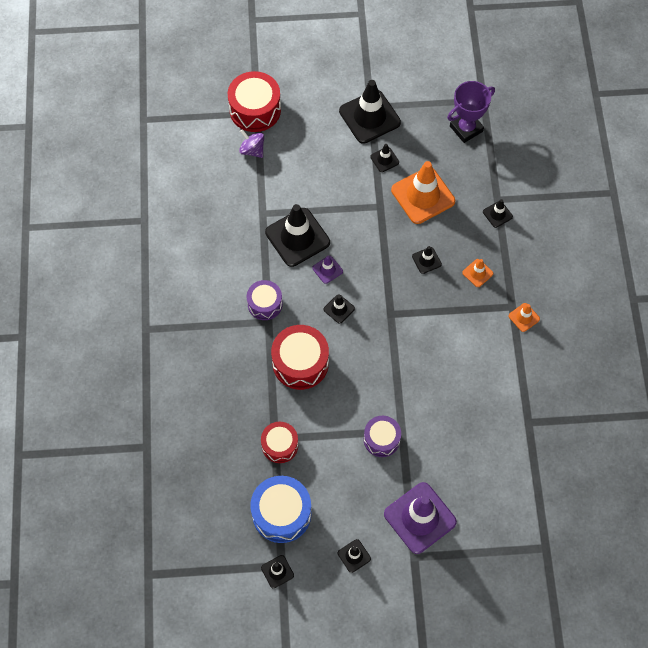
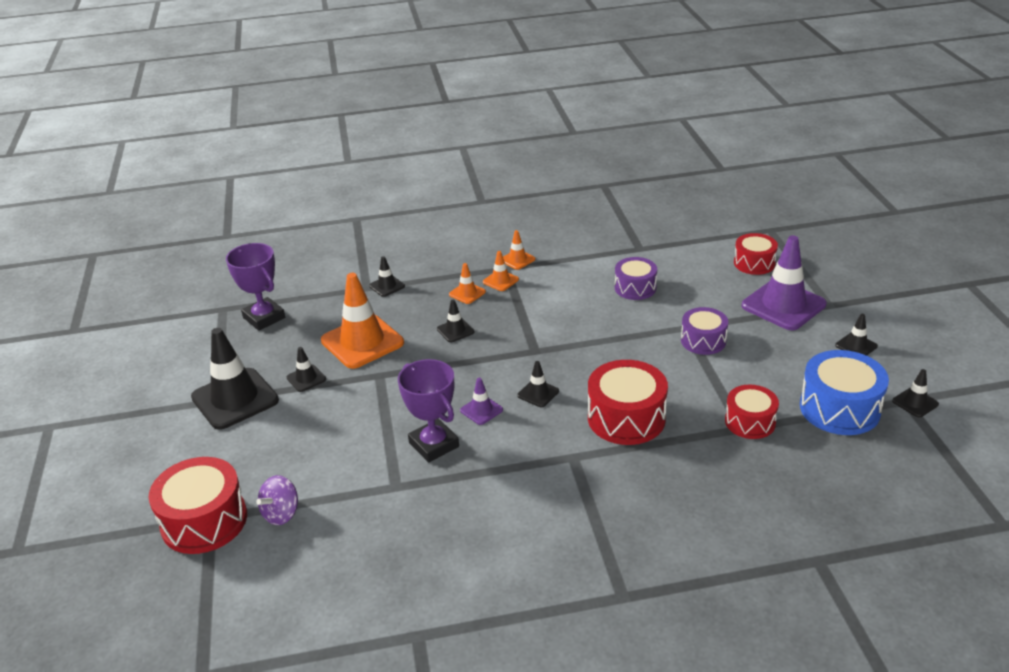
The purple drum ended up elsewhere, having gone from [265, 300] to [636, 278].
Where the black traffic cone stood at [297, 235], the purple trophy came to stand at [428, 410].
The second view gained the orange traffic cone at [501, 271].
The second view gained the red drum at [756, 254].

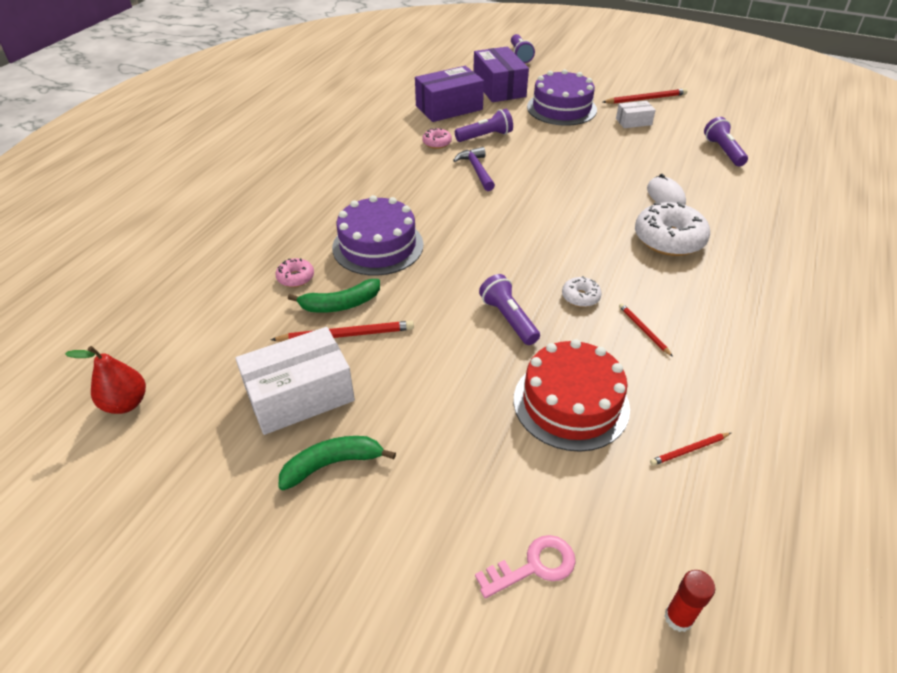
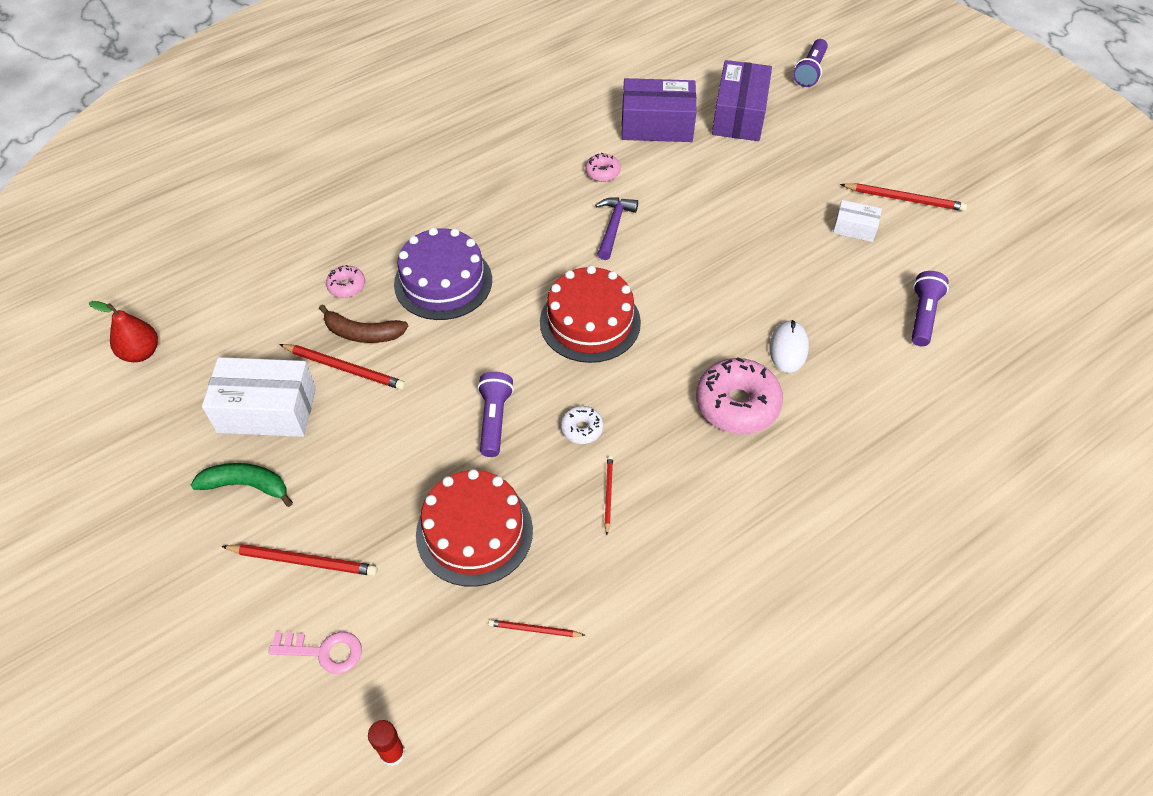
What was the green banana at [334, 296] turned into the brown banana at [363, 323].
The second view lost the purple flashlight at [484, 125].
The second view lost the purple cake at [562, 97].
What was the white donut at [672, 229] turned into the pink donut at [739, 395].
The second view gained the red pencil at [299, 560].
The second view gained the red cake at [590, 314].

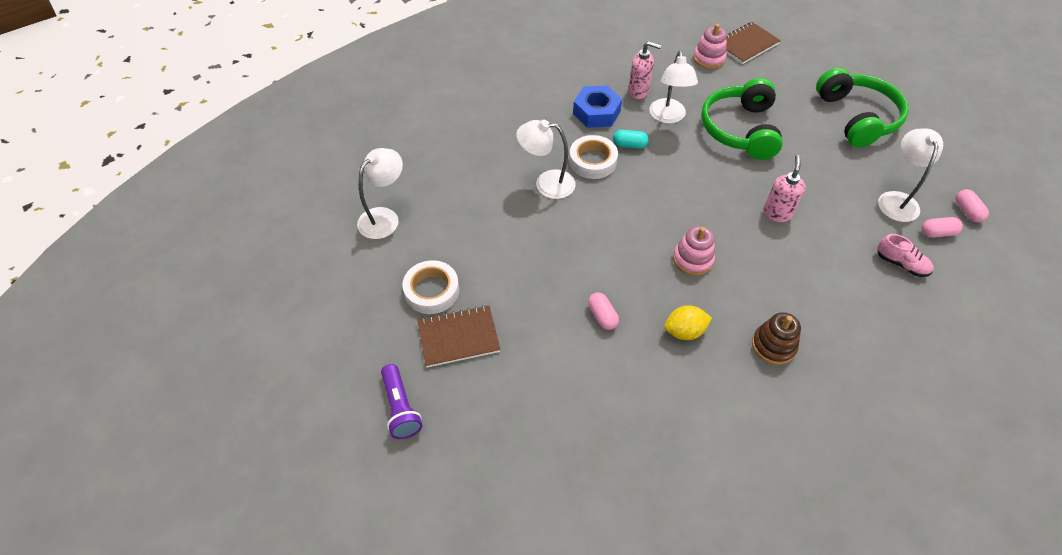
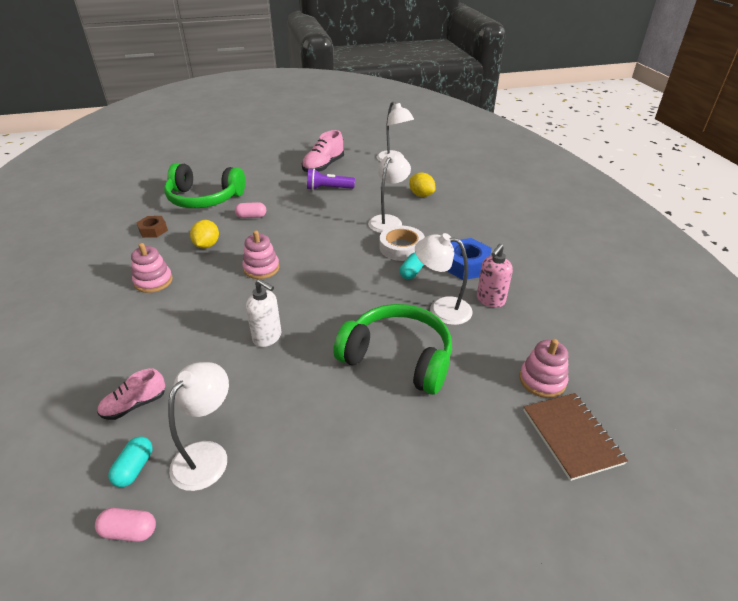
The purple flashlight ended up elsewhere, having gone from [401, 401] to [331, 179].
Where the white tape stood at [430, 287], the pink shoe came to stand at [323, 151].
The second view lost the brown notebook at [458, 336].
What was the brown stacking toy at [776, 338] turned into the pink stacking toy at [152, 268].
What was the pink soap dispenser at [784, 188] turned into the white soap dispenser at [263, 313].
The green headphones ended up elsewhere, having gone from [862, 107] to [204, 185].
The white lamp at [910, 175] ended up facing another way, 90 degrees counterclockwise from before.
What was the pink capsule at [942, 227] turned into the turquoise capsule at [130, 461].
The second view gained the brown nut at [152, 227].
The second view gained the yellow lemon at [422, 185].

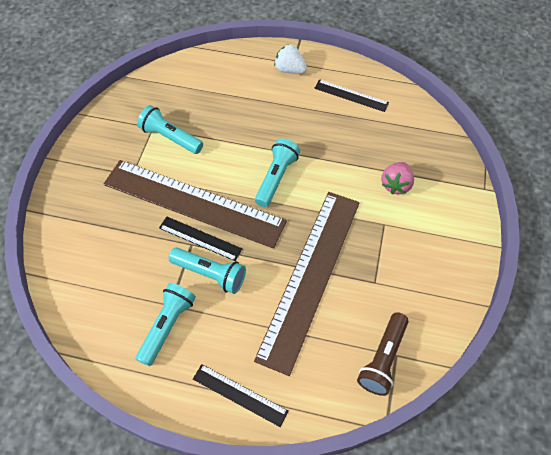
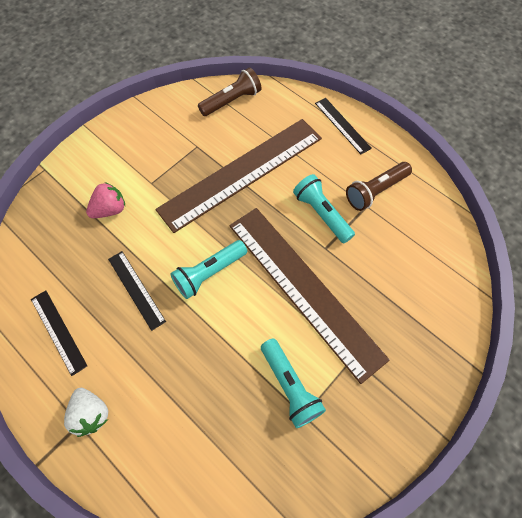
What was the turquoise flashlight at [166, 324] turned into the brown flashlight at [379, 186].
The black ruler ended up elsewhere, having gone from [200, 239] to [137, 291].

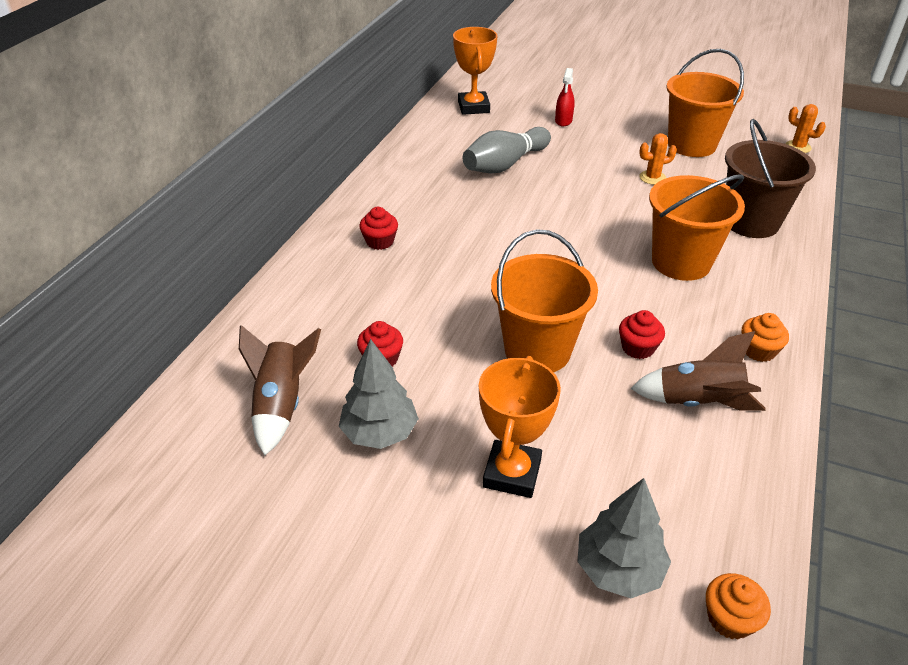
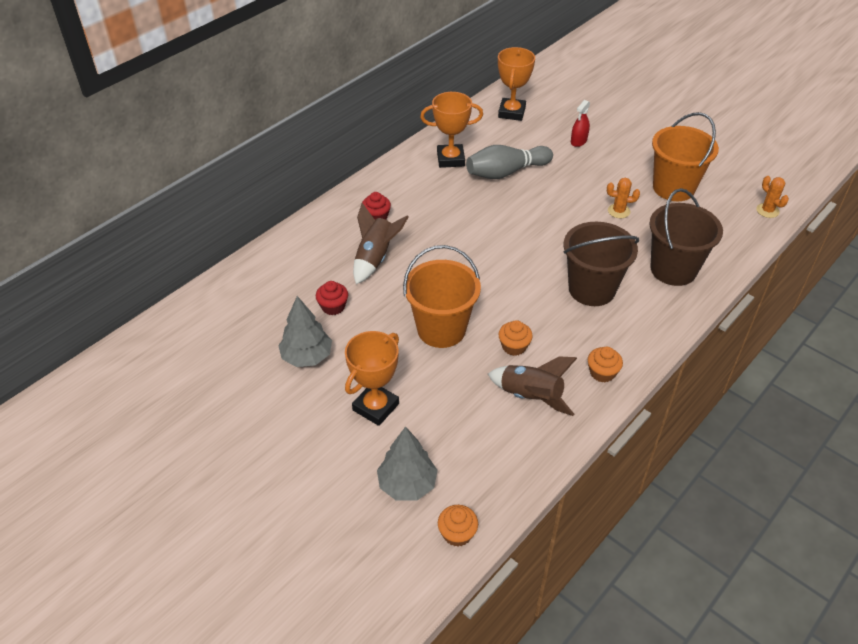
The brown rocket ended up elsewhere, having gone from [280, 390] to [381, 243].
What was the red cupcake at [642, 334] turned into the orange cupcake at [515, 338].
What was the orange bucket at [697, 227] turned into the brown bucket at [601, 264].
The second view gained the orange trophy at [451, 130].

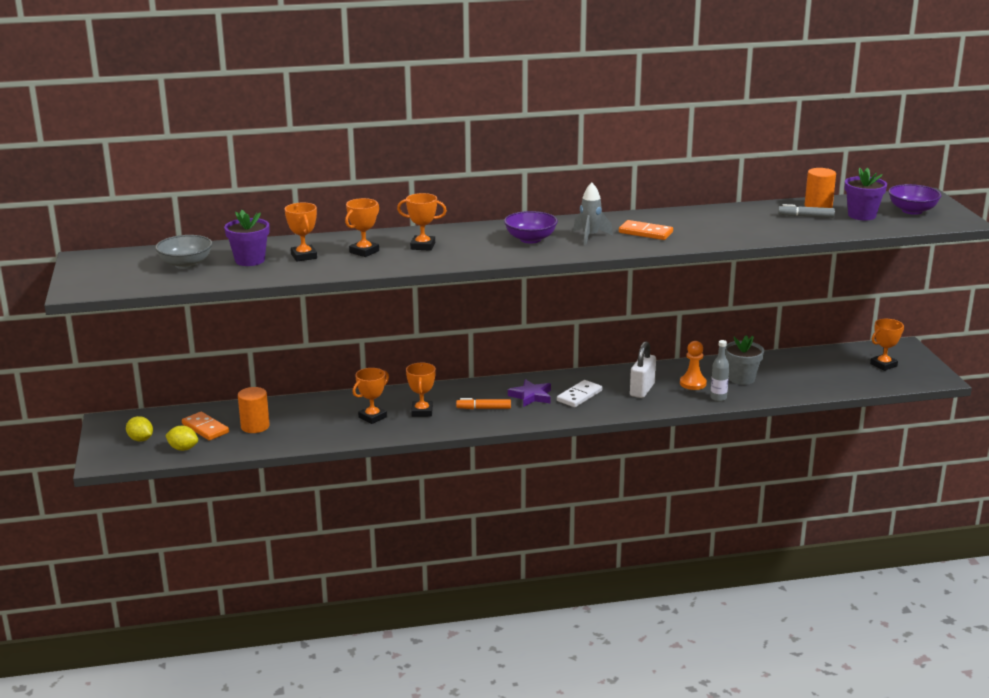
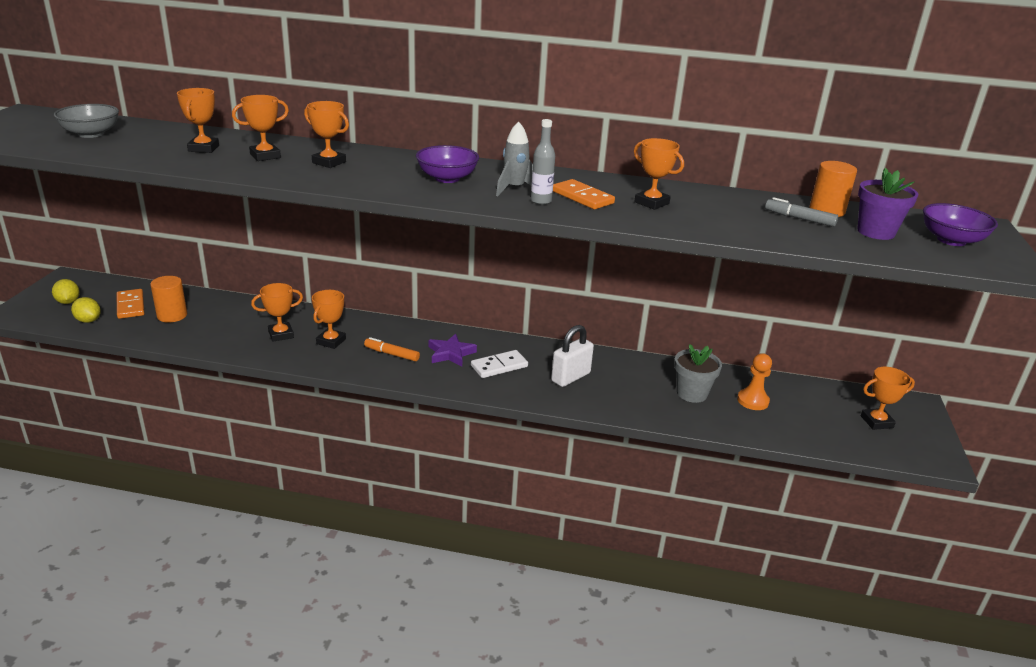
The second view lost the purple flower pot at [246, 238].
The orange pawn ended up elsewhere, having gone from [693, 365] to [754, 381].
The grey bottle ended up elsewhere, having gone from [719, 370] to [543, 162].
The second view gained the orange trophy at [659, 174].

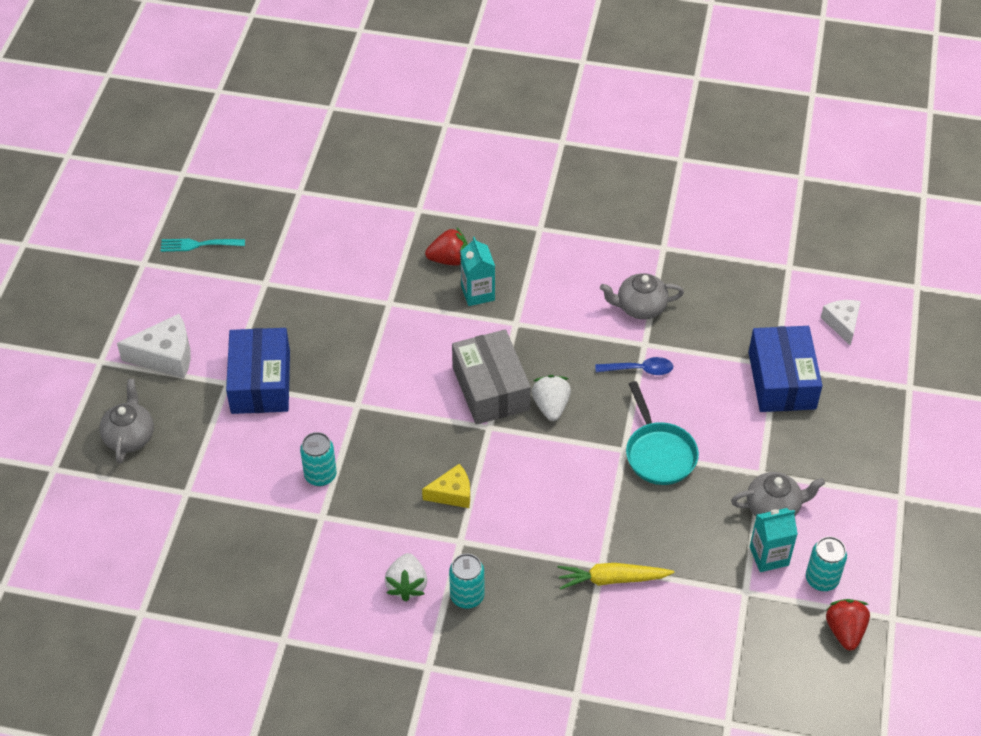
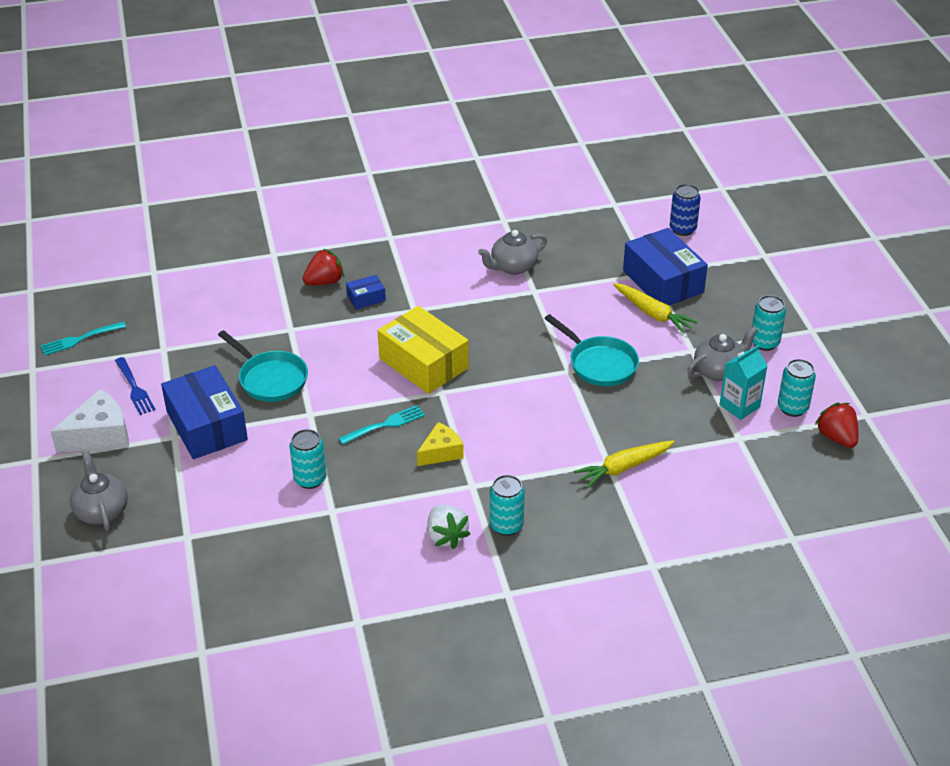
What was the grey box at [491, 377] turned into the yellow box at [423, 350].
Where the turquoise carton stood at [477, 271], the blue box came to stand at [366, 292].
The second view lost the white strawberry at [551, 398].
The second view lost the blue spoon at [634, 366].
Where the white cheese stood at [841, 323], the blue can came to stand at [685, 210].
The second view gained the blue fork at [135, 386].
The second view gained the turquoise pan at [263, 366].
The second view gained the turquoise fork at [381, 425].
The second view gained the yellow carrot at [655, 308].
The second view gained the turquoise can at [769, 323].

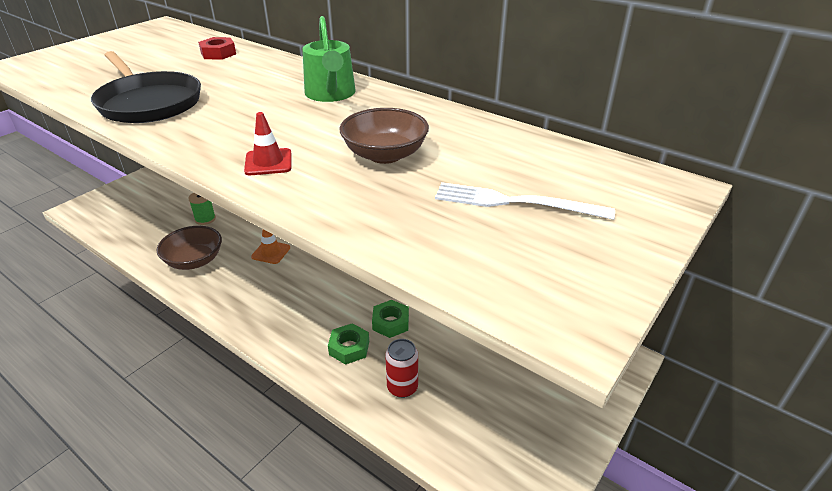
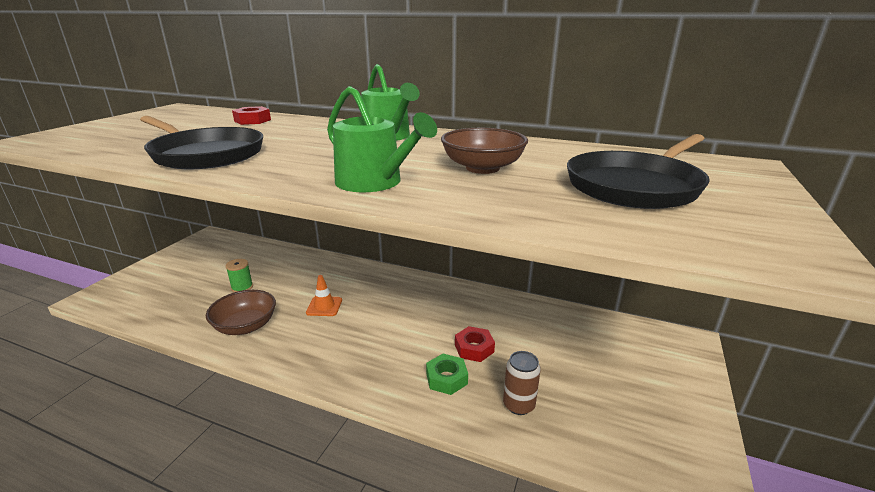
Where the red traffic cone stood at [267, 143], the green watering can came to stand at [382, 139].
What was the green nut at [390, 319] turned into the red nut at [475, 344].
What was the red can at [401, 368] turned into the brown can at [522, 383].
Where the white fork stood at [525, 201], the black pan came to stand at [638, 171].

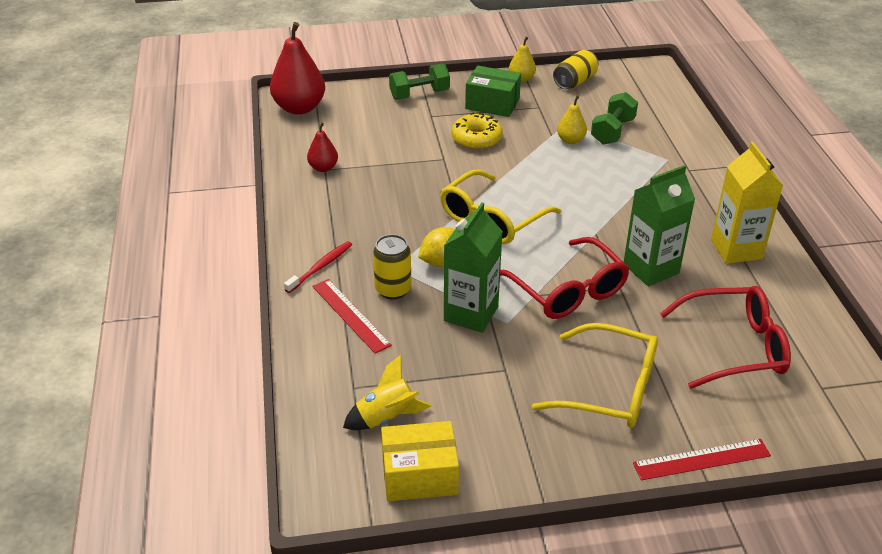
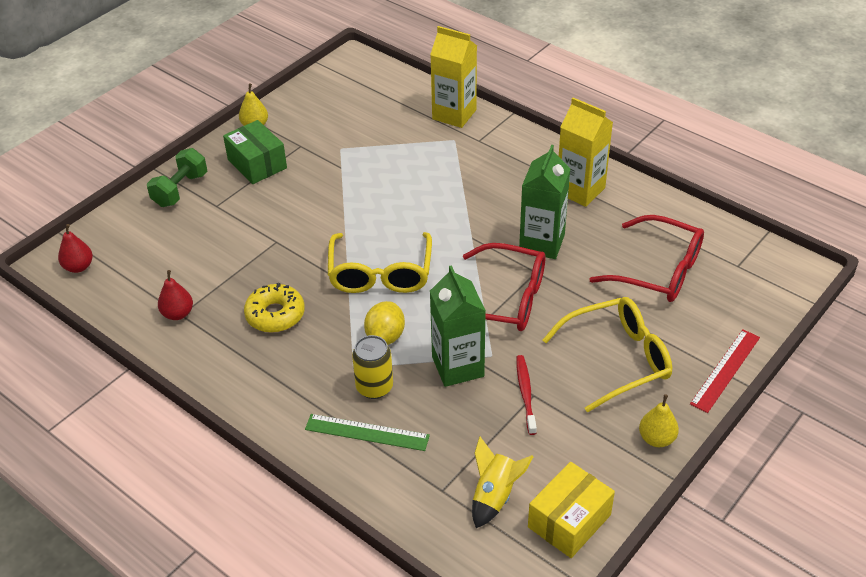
The size of the red pear at [297, 68] changed by a factor of 0.52.
The red toothbrush ended up elsewhere, having gone from [318, 267] to [526, 395].
What was the red ruler at [352, 316] turned into the green ruler at [367, 432].
The yellow donut ended up elsewhere, having gone from [477, 131] to [274, 308].
The green box at [493, 91] ended up facing another way, 75 degrees clockwise from before.
The second view lost the yellow can at [575, 69].
The yellow pear ended up elsewhere, having gone from [572, 120] to [659, 420].
The second view lost the green dumbbell at [614, 118].
The red glasses at [725, 337] ended up facing another way, 75 degrees clockwise from before.
The second view gained the yellow carton at [453, 77].

